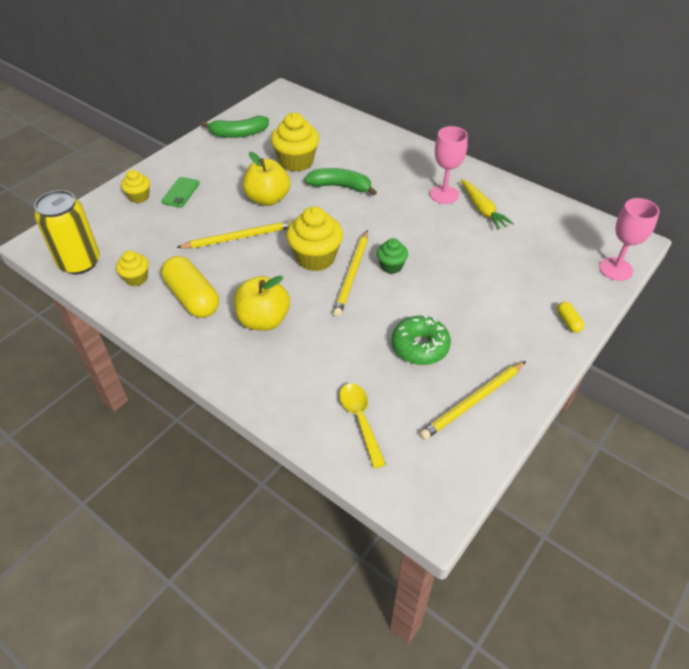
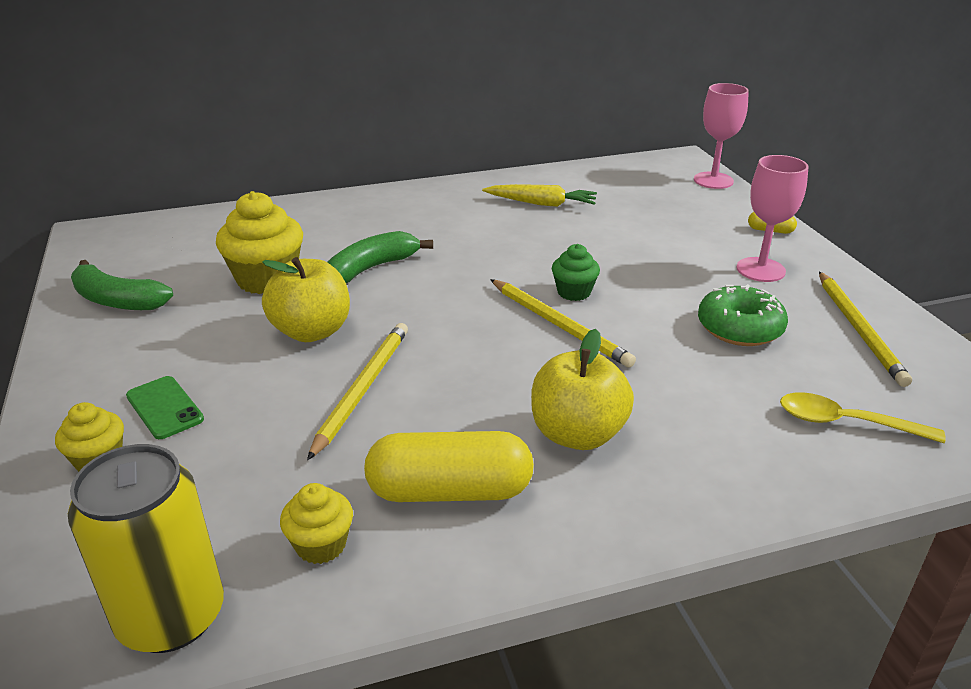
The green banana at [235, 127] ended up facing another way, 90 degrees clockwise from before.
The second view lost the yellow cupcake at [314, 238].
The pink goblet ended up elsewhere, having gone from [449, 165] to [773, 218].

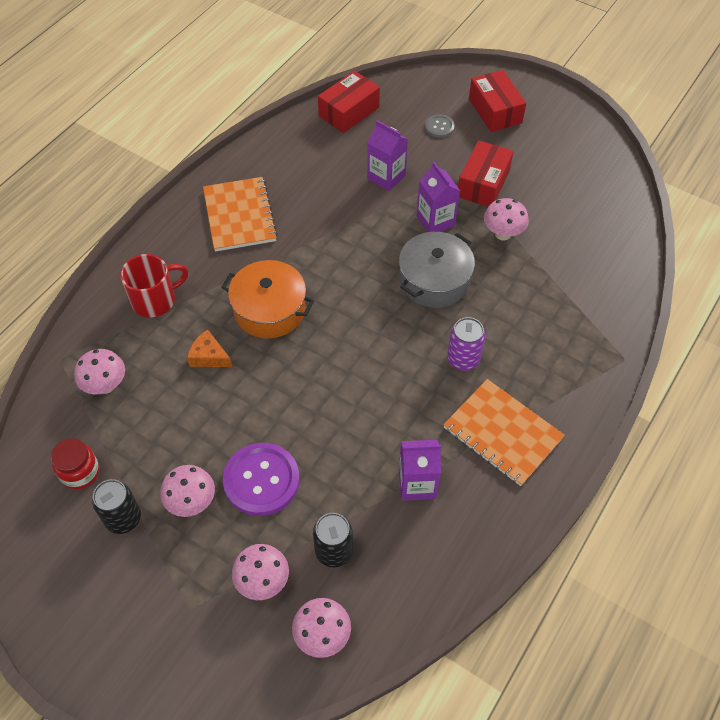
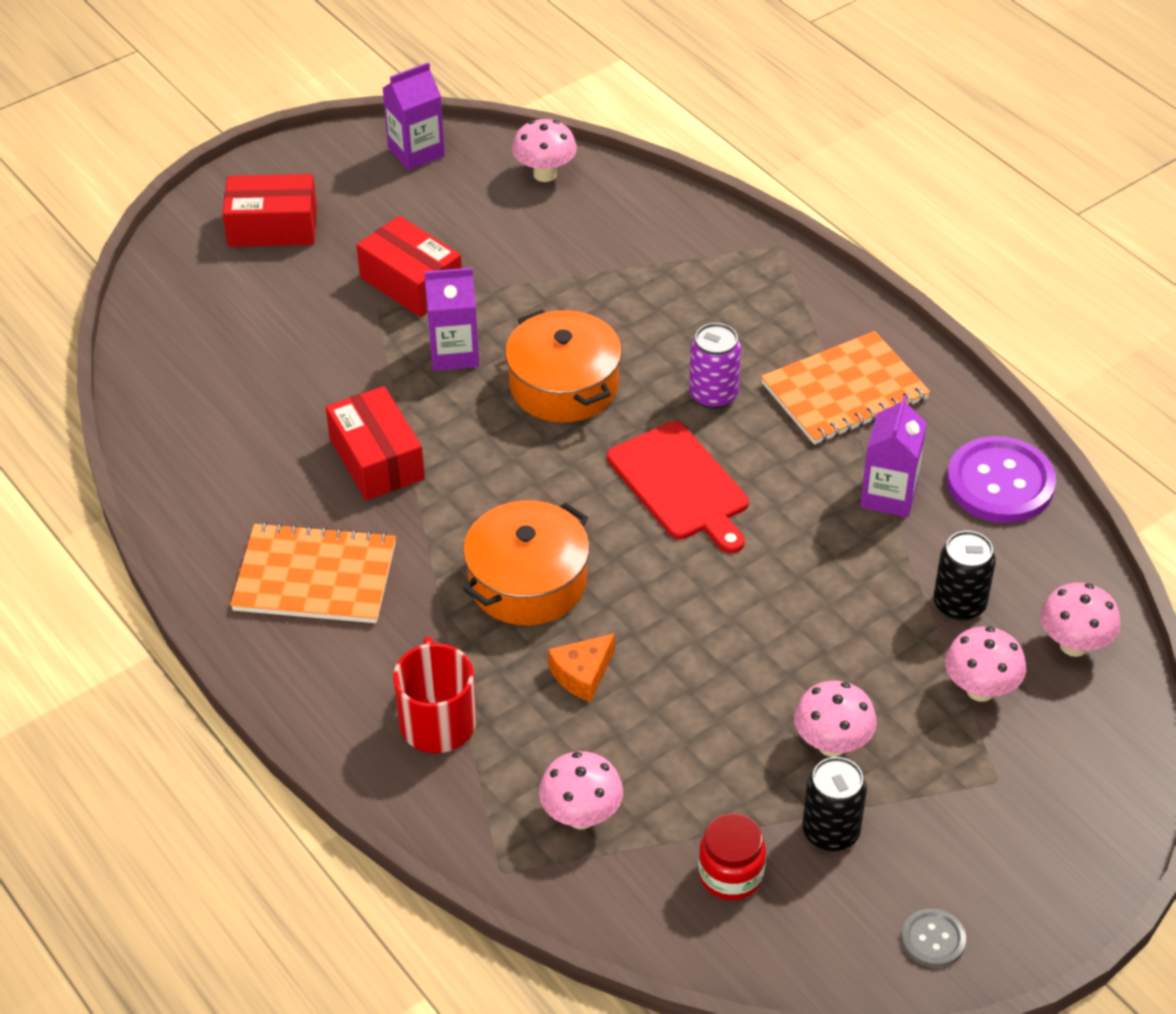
The purple button ended up elsewhere, having gone from [261, 479] to [1001, 479].
The red box ended up elsewhere, having gone from [349, 102] to [375, 443].
The purple carton ended up elsewhere, having gone from [387, 155] to [414, 116].
What was the grey pot at [437, 270] turned into the orange pot at [563, 365].
The grey button ended up elsewhere, having gone from [440, 126] to [933, 938].
The pink mushroom ended up elsewhere, having gone from [506, 219] to [544, 150].
The second view gained the red cutting board at [678, 487].

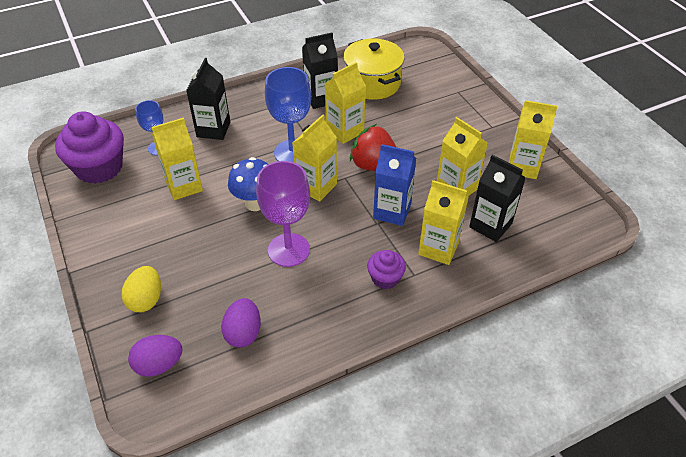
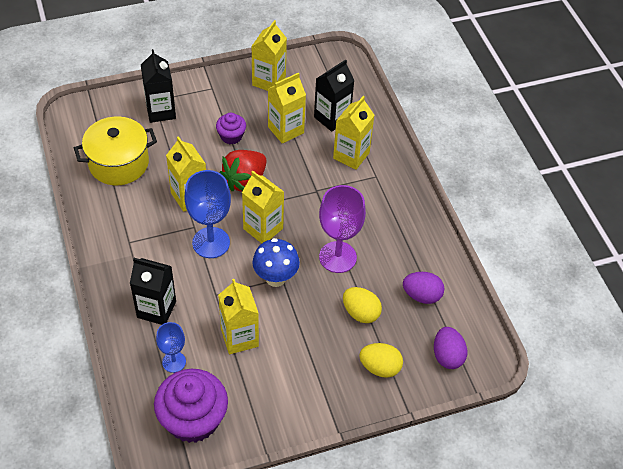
The black carton ended up elsewhere, having gone from [320, 71] to [158, 86].
The purple cupcake ended up elsewhere, having gone from [386, 269] to [231, 129].
The second view lost the blue carton at [394, 185].
The second view gained the yellow egg at [362, 305].

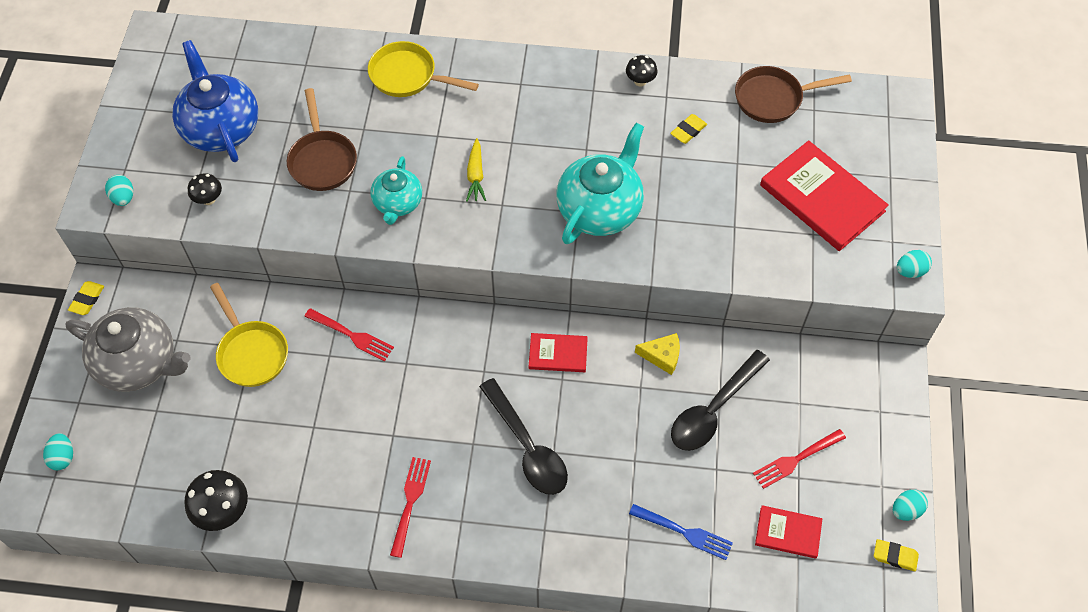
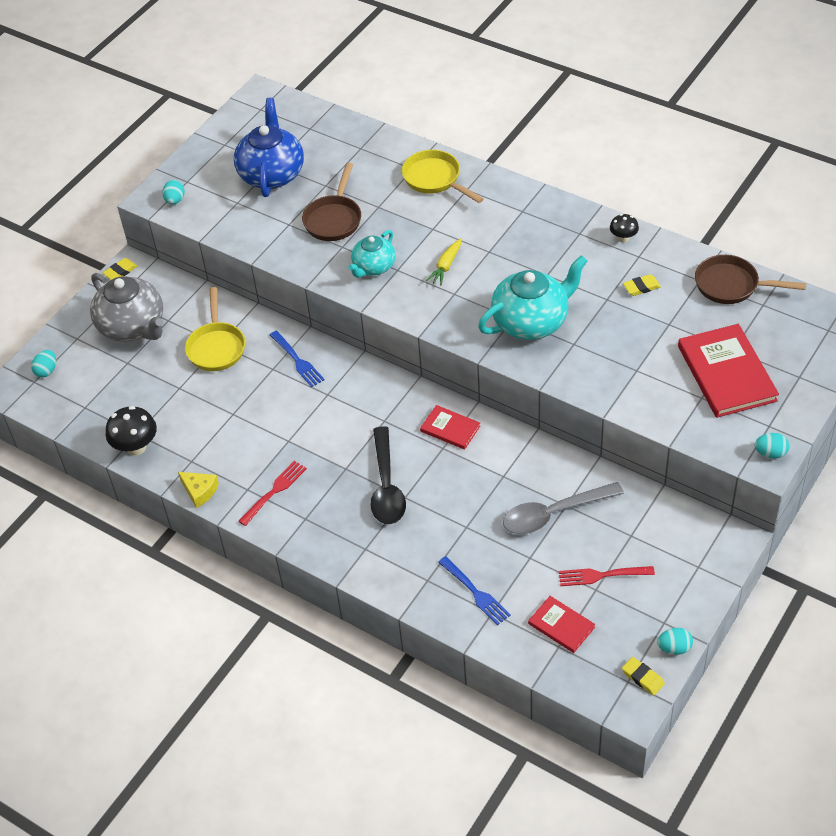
The second view lost the black mushroom at [205, 189].
What was the red fork at [349, 335] turned into the blue fork at [297, 359].
The yellow cheese ended up elsewhere, having gone from [657, 354] to [198, 490].
What was the black spoon at [720, 400] turned into the grey spoon at [563, 508].

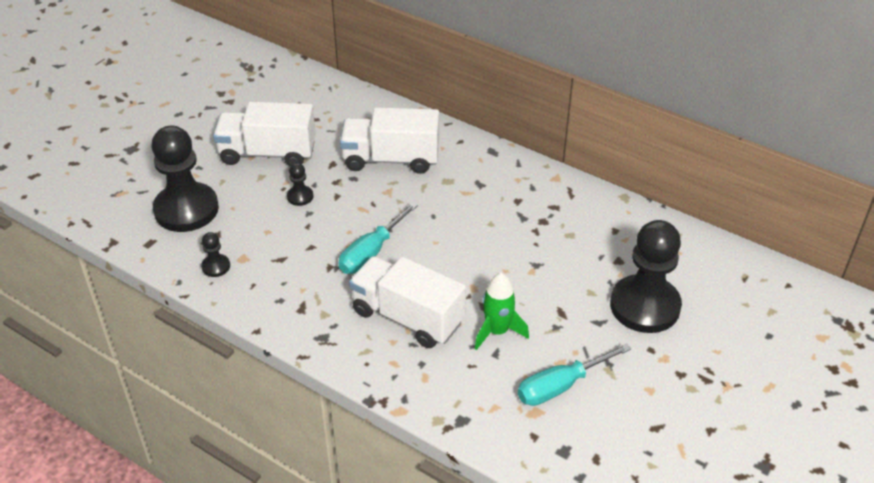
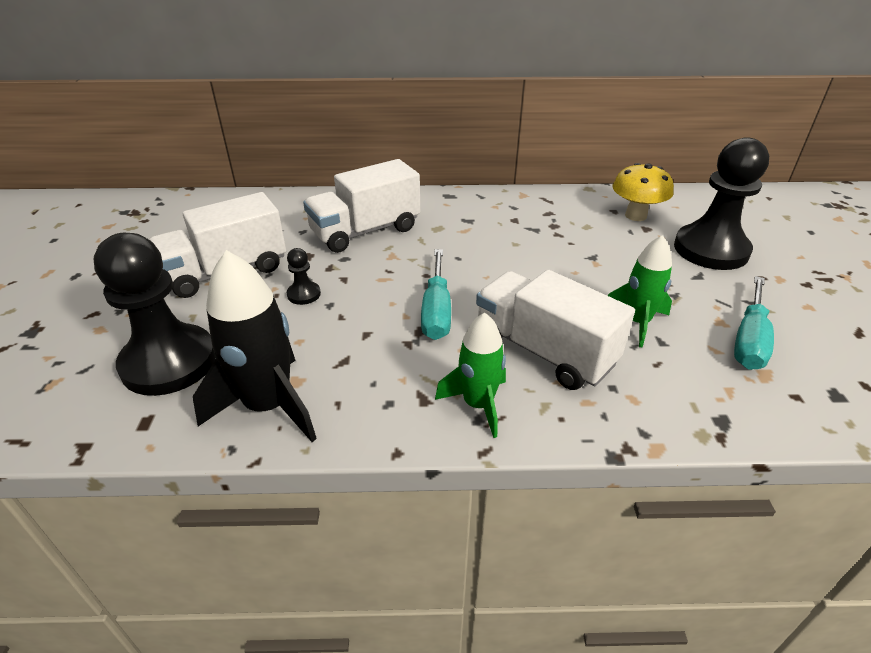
Where the black pawn stood at [215, 254], the black rocket came to stand at [255, 346].
The white truck at [407, 302] ended up facing another way, 45 degrees clockwise from before.
The second view gained the green rocket at [470, 375].
The second view gained the yellow mushroom at [643, 192].

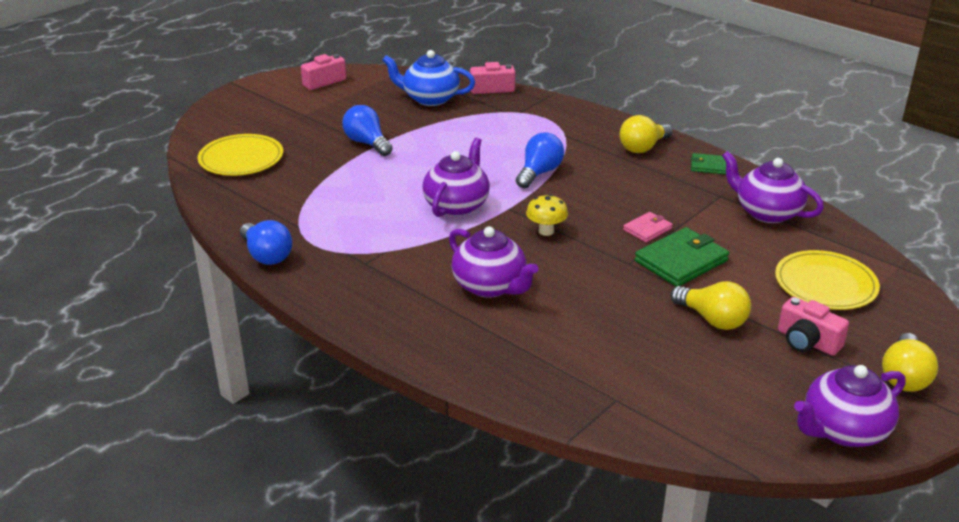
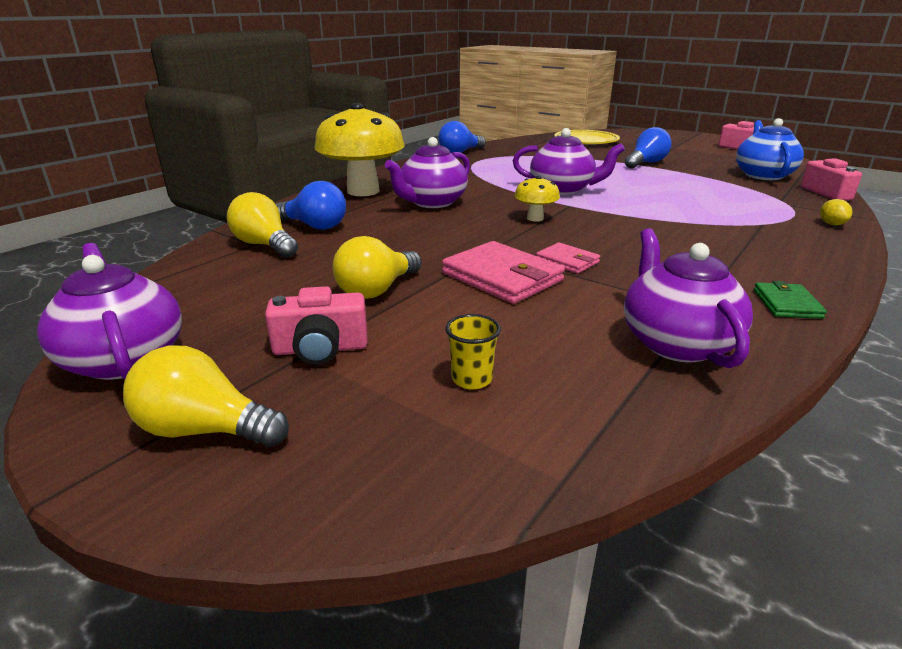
The blue light bulb ended up elsewhere, having gone from [540, 160] to [311, 205].
The yellow light bulb ended up elsewhere, having gone from [646, 134] to [262, 225].
What was the green wallet at [682, 256] turned into the pink wallet at [503, 272].
The purple teapot at [773, 187] ended up facing another way, 45 degrees counterclockwise from before.
Where the yellow plate stood at [827, 280], the yellow cup came to stand at [473, 351].
The pink camera at [813, 326] ended up facing another way, 135 degrees counterclockwise from before.
The second view gained the yellow mushroom at [359, 149].
The second view gained the yellow lemon at [836, 212].

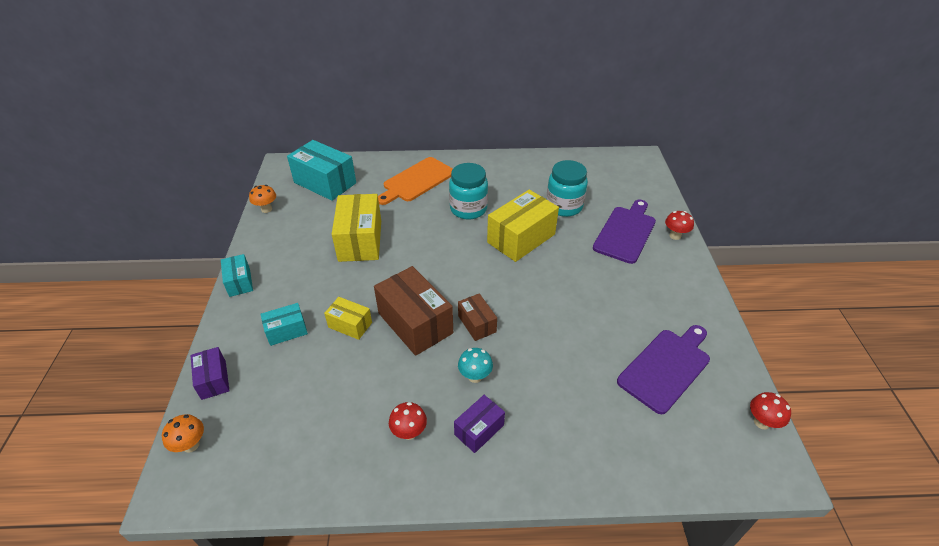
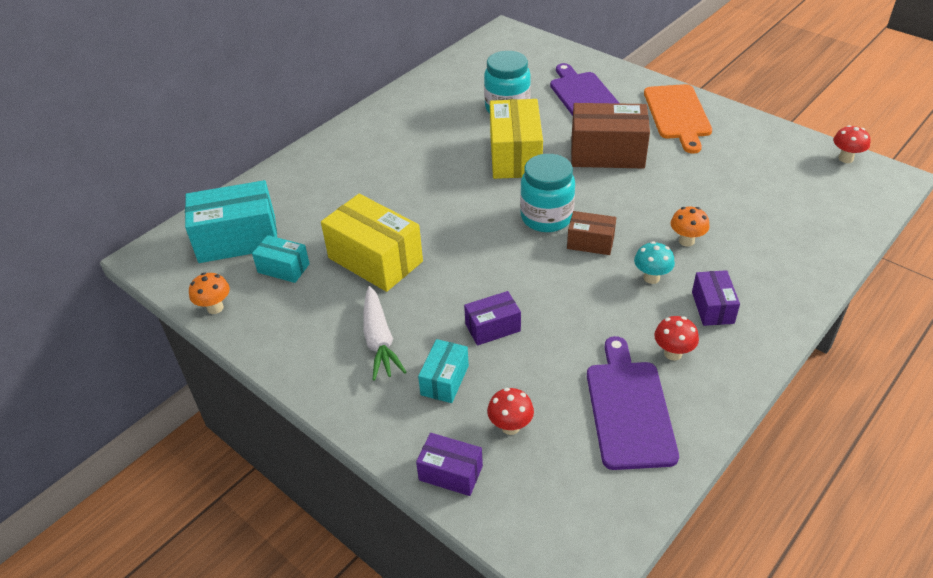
The orange mushroom ended up elsewhere, having gone from [183, 433] to [690, 227].
The turquoise box ended up elsewhere, having gone from [237, 275] to [281, 259].
What was the yellow box at [348, 318] turned into the purple box at [492, 318].
The brown box ended up elsewhere, having gone from [413, 311] to [610, 136].
The orange cutting board ended up elsewhere, having gone from [415, 181] to [678, 119].
The turquoise jar ended up elsewhere, having gone from [468, 191] to [547, 193].
The purple cutting board ended up elsewhere, having gone from [663, 369] to [633, 403].
The red mushroom ended up elsewhere, having gone from [679, 225] to [510, 411].
The second view gained the white carrot at [384, 333].

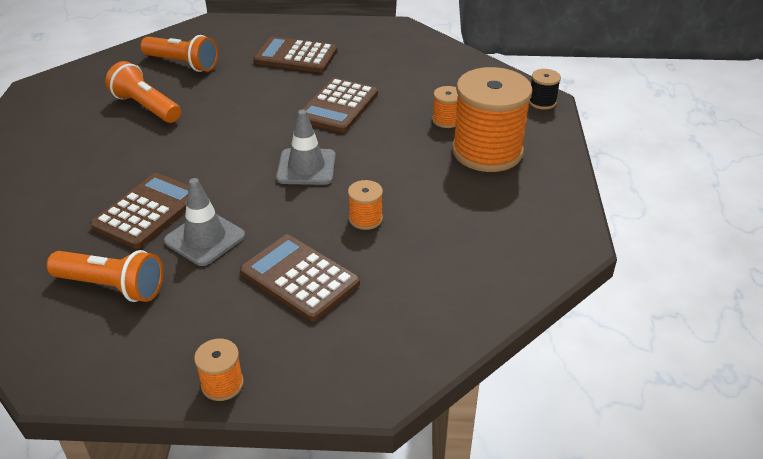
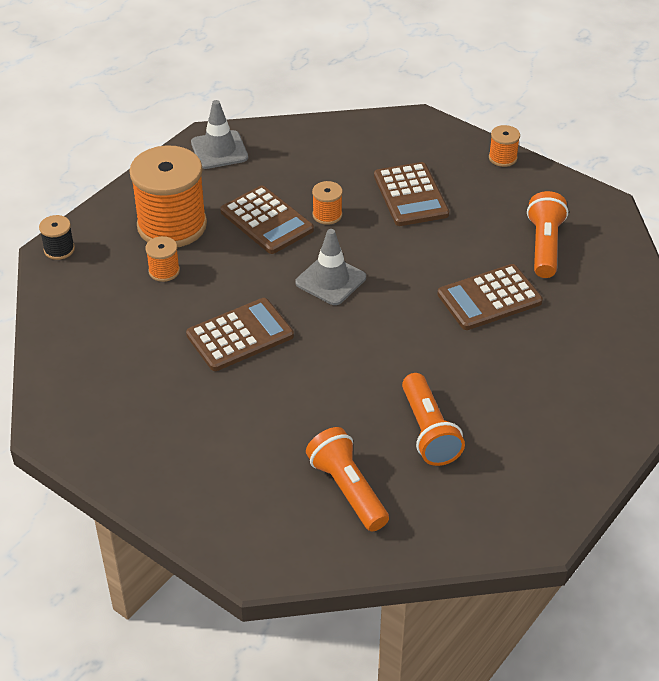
The orange flashlight at [105, 276] ended up facing another way, 45 degrees clockwise from before.
The grey traffic cone ended up elsewhere, having gone from [204, 222] to [219, 134].
The brown calculator ended up elsewhere, having gone from [295, 54] to [267, 219].

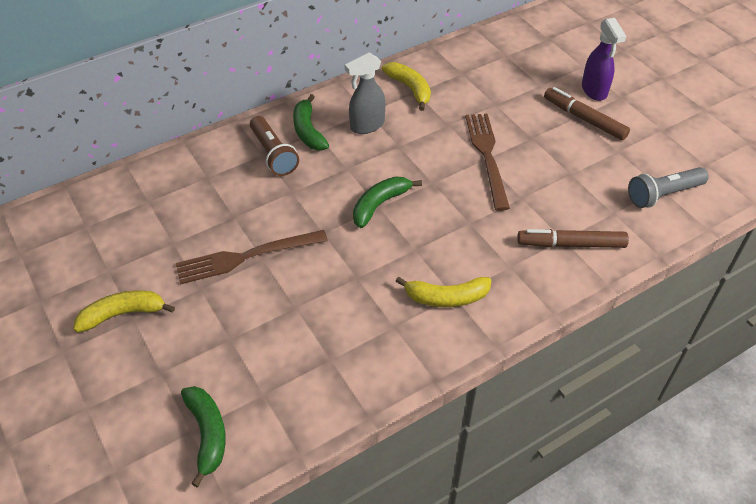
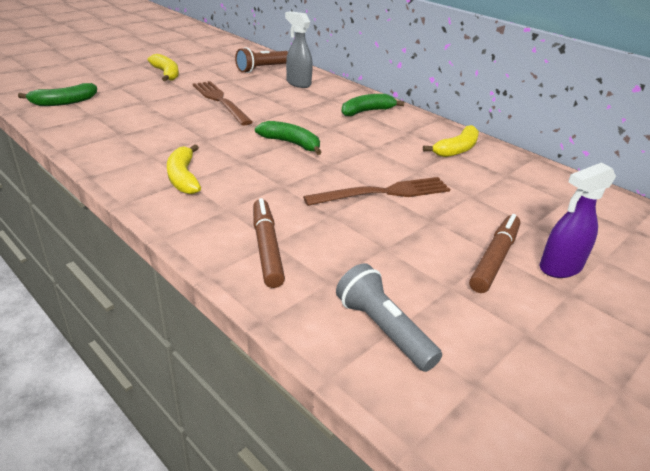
The brown flashlight ended up elsewhere, having gone from [274, 146] to [261, 60].
The grey spray bottle ended up elsewhere, having gone from [365, 93] to [299, 49].

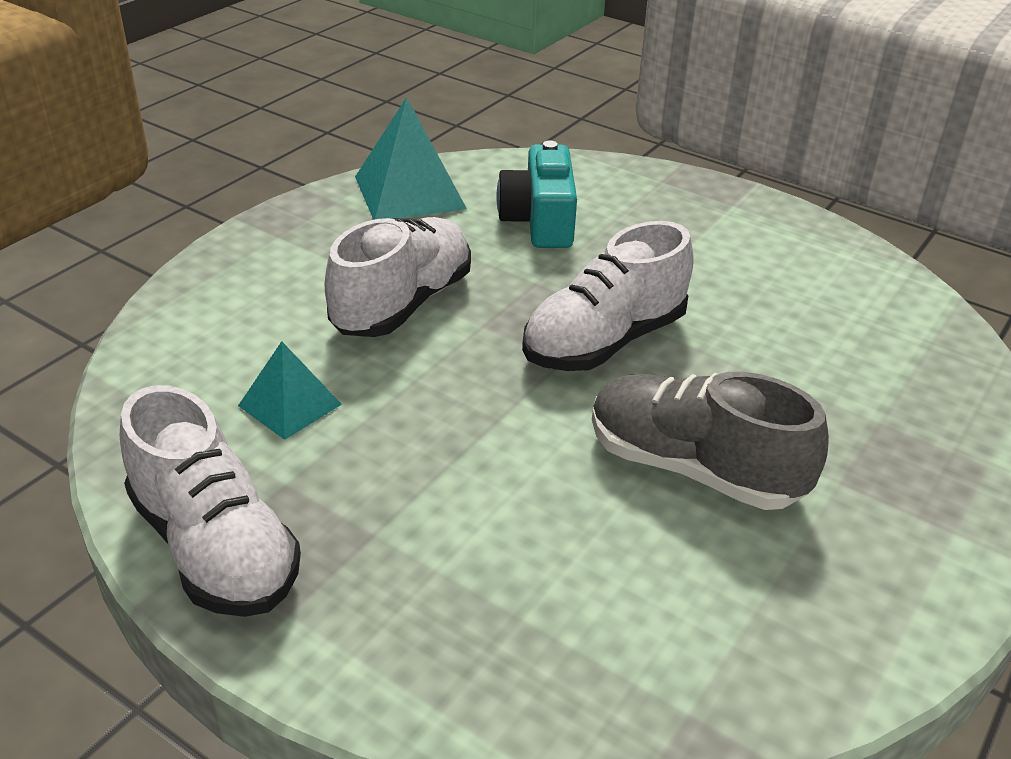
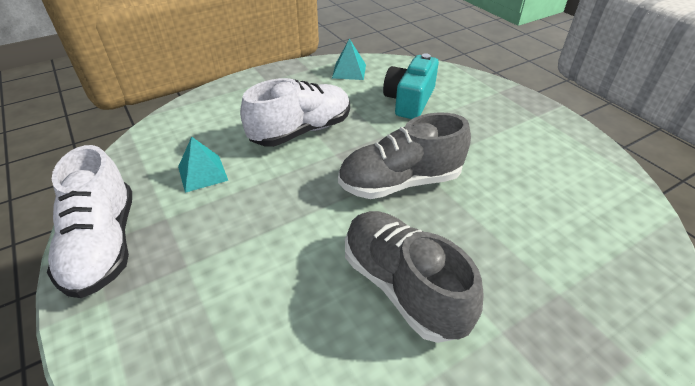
The size of the turquoise pyramid at [411, 158] changed by a factor of 0.60.
What was the white shoe at [608, 296] turned into the grey shoe at [404, 156].

